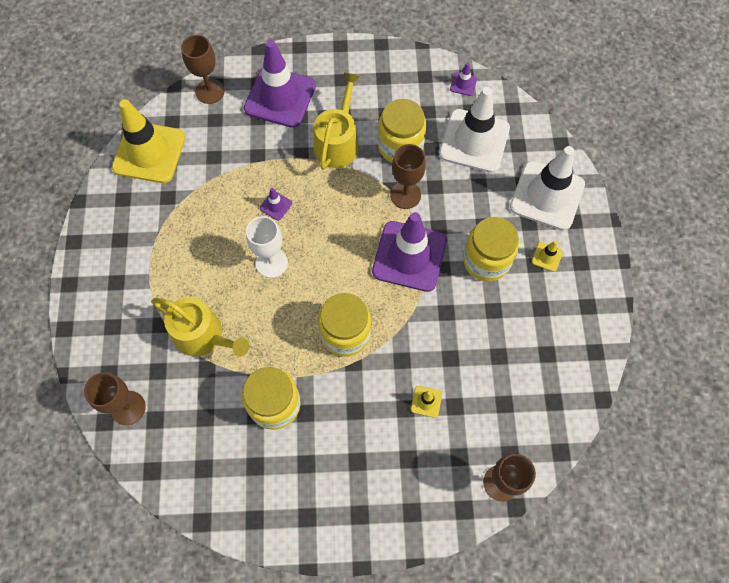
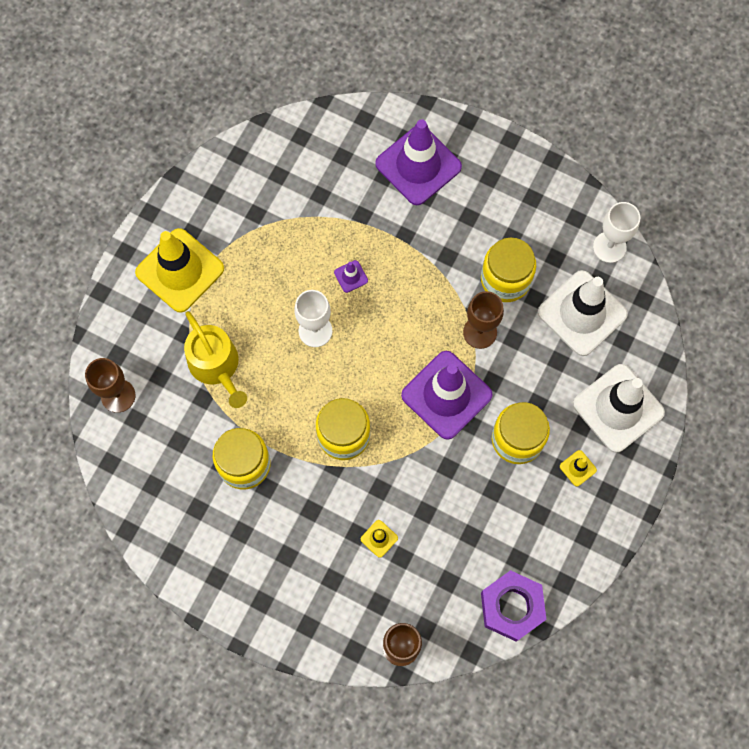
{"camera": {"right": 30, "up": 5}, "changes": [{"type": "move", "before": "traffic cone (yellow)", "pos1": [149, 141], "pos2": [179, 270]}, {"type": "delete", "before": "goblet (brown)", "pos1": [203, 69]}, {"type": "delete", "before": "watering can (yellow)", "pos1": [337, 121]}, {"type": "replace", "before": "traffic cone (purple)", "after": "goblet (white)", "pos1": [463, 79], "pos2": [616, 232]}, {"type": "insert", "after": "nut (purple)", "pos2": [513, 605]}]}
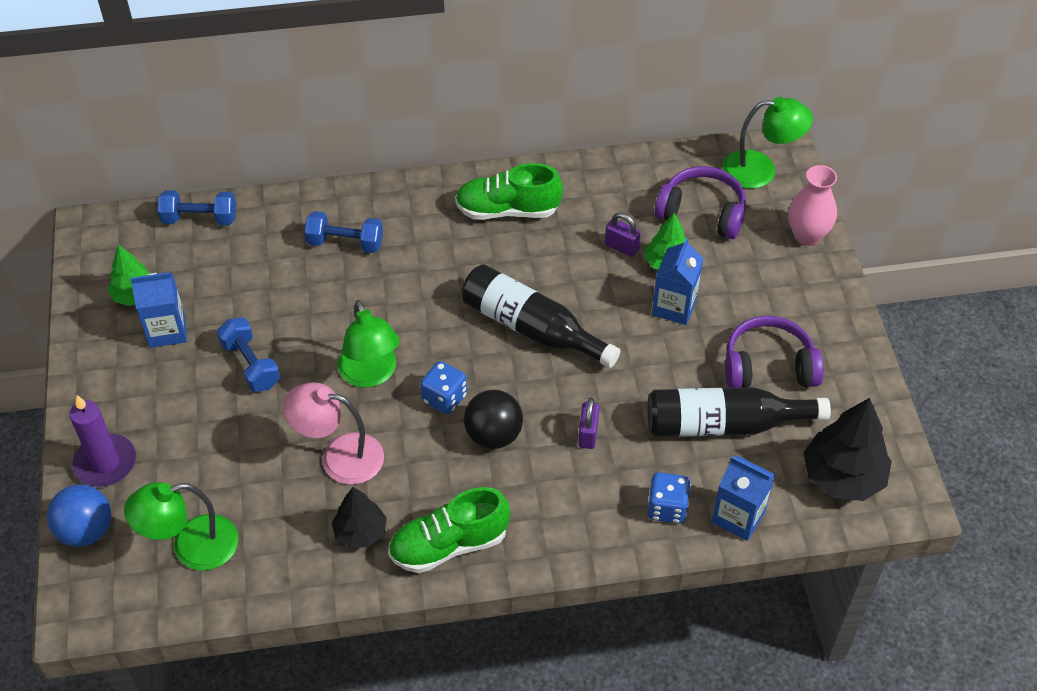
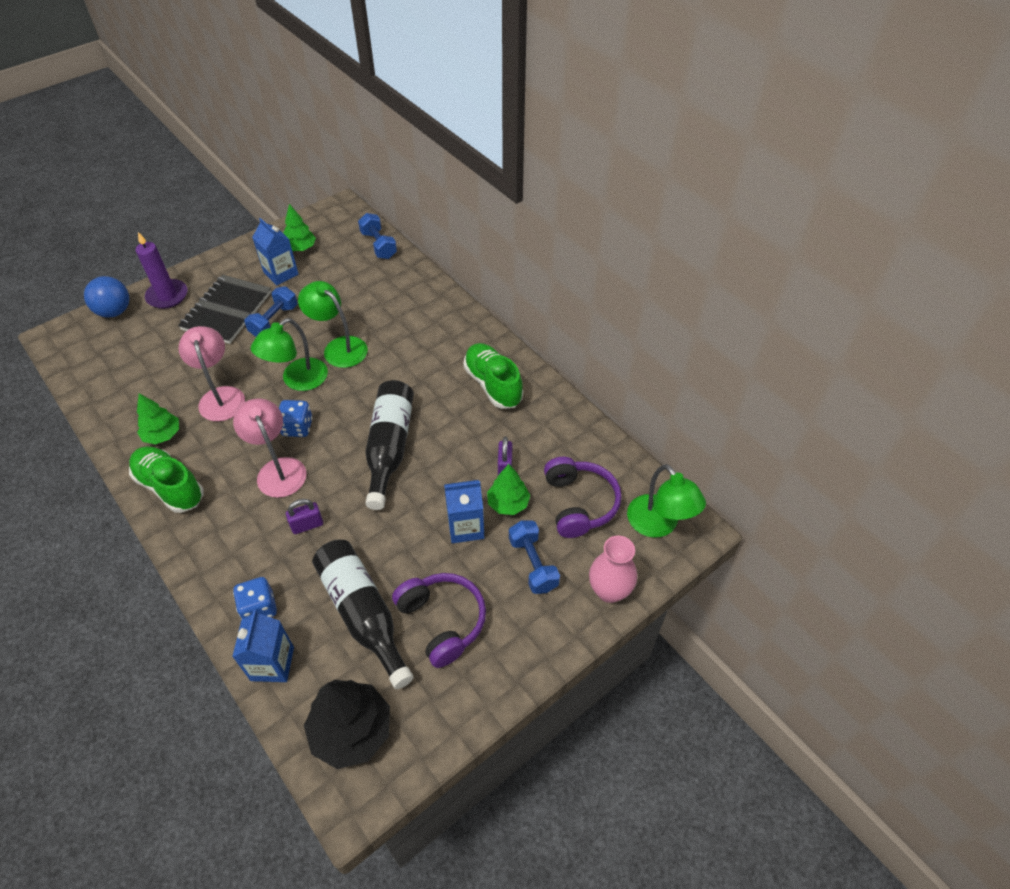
{"camera": {"right": 60, "up": 0}, "changes": [{"type": "move", "before": "lamp (green)", "pos1": [181, 526], "pos2": [333, 324]}, {"type": "move", "before": "dumbbell (blue)", "pos1": [343, 232], "pos2": [534, 557]}, {"type": "recolor", "before": "tree (black)", "after": "tree (green)", "pos1": [359, 517], "pos2": [158, 419]}, {"type": "replace", "before": "ball (black)", "after": "lamp (pink)", "pos1": [493, 419], "pos2": [269, 448]}, {"type": "insert", "after": "notebook (black)", "pos2": [224, 309]}]}
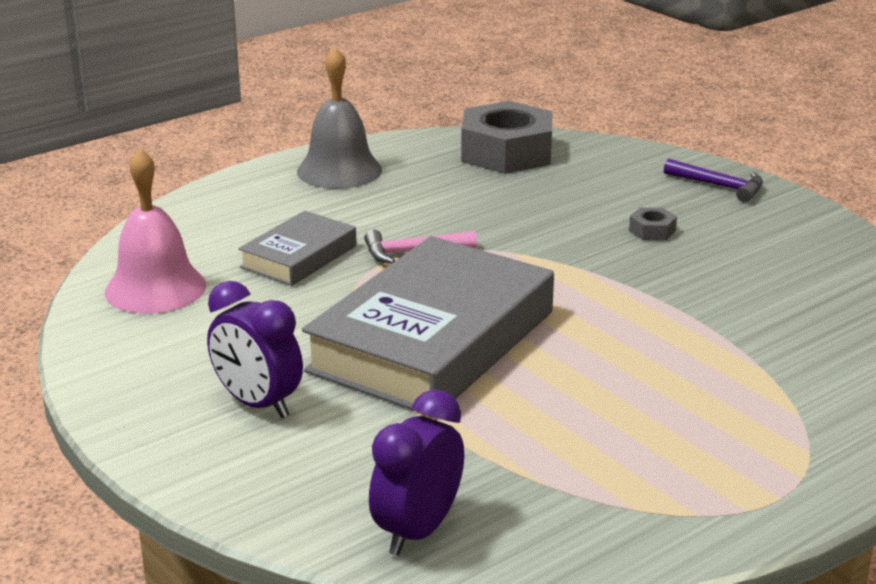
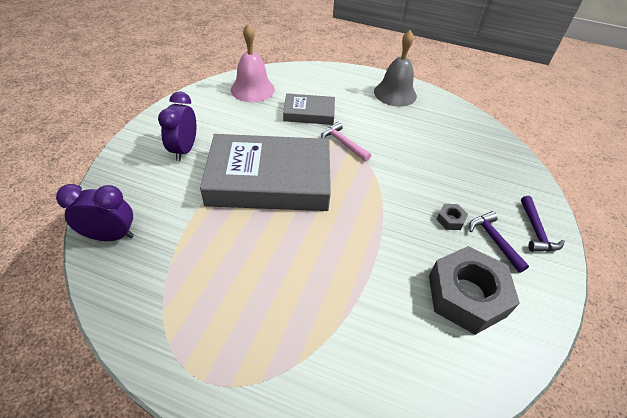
{"camera": {"right": 55, "up": 20}, "changes": [{"type": "move", "before": "nut (grey)", "pos1": [507, 137], "pos2": [474, 290]}, {"type": "insert", "after": "hammer (purple)", "pos2": [499, 242]}]}
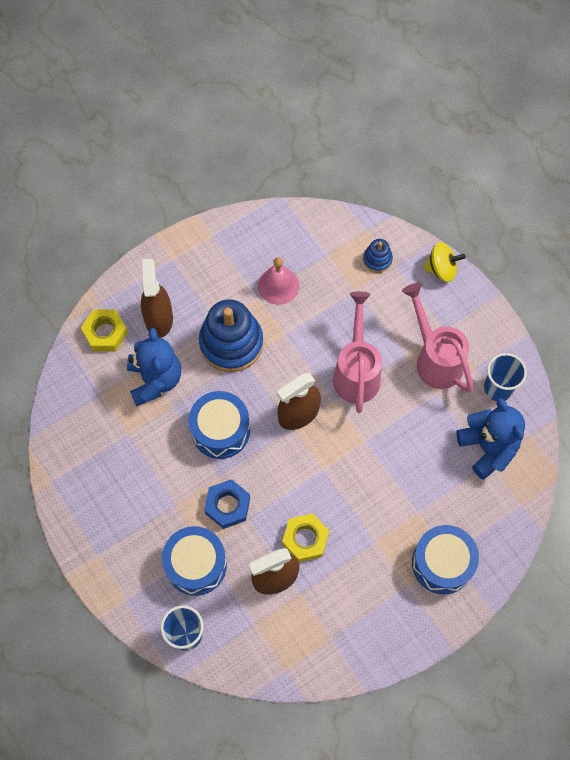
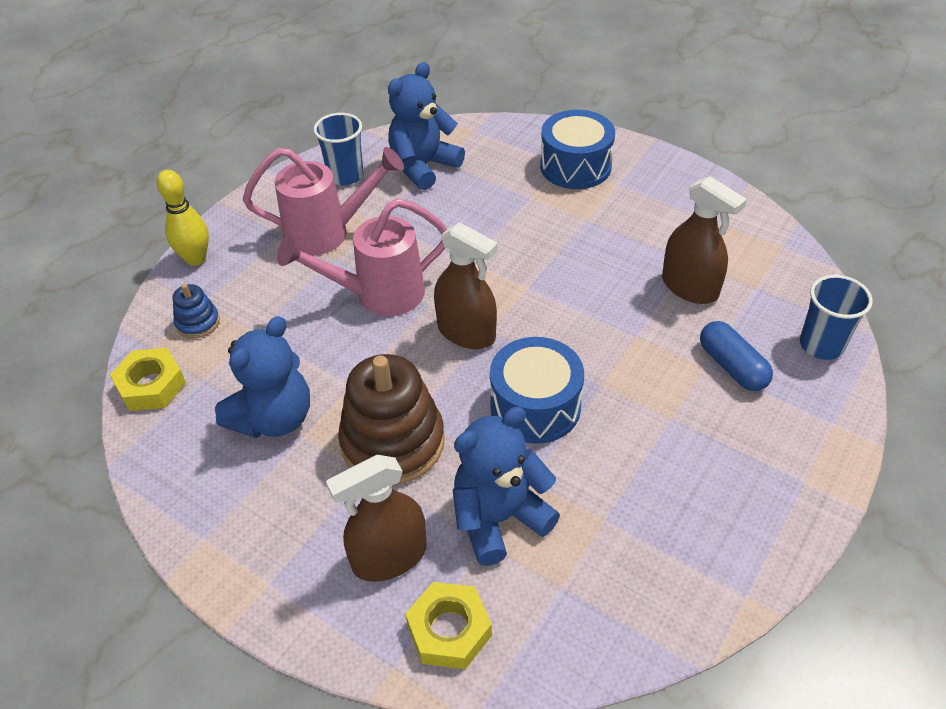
{"camera": {"right": -110, "up": -20}, "changes": [{"type": "replace", "before": "drum (blue)", "after": "capsule (blue)", "pos1": [194, 561], "pos2": [736, 356]}, {"type": "recolor", "before": "stacking toy (blue)", "after": "stacking toy (brown)", "pos1": [231, 335], "pos2": [391, 419]}, {"type": "delete", "before": "nut (blue)", "pos1": [227, 504]}, {"type": "replace", "before": "bell (pink)", "after": "teddy bear (blue)", "pos1": [278, 281], "pos2": [262, 377]}, {"type": "move", "before": "nut (yellow)", "pos1": [305, 537], "pos2": [148, 379]}, {"type": "rotate", "before": "watering can (pink)", "pos1": [437, 338], "pos2": [323, 201], "turn": -135}, {"type": "replace", "before": "spinning top (yellow)", "after": "bowling pin (yellow)", "pos1": [444, 262], "pos2": [183, 218]}]}
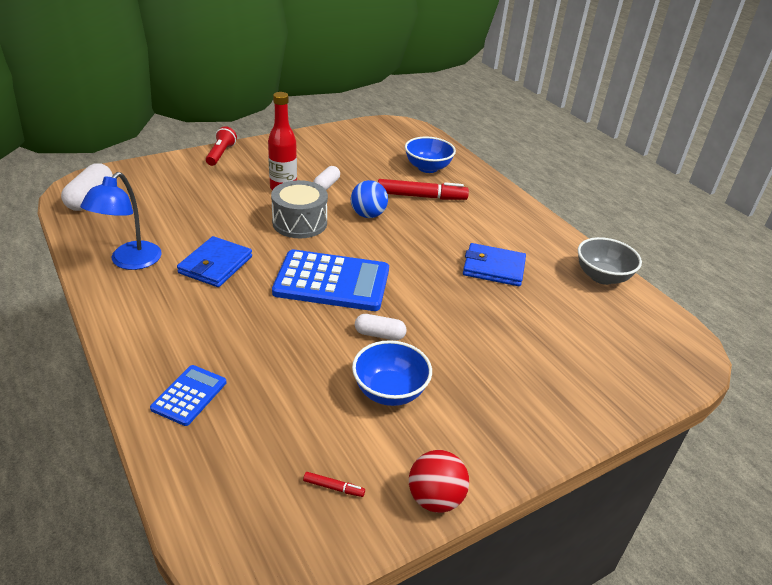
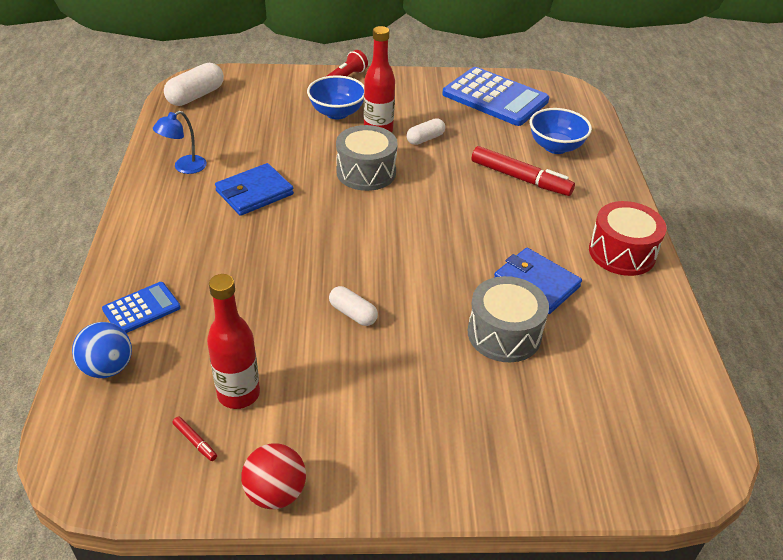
{"camera": {"right": 30, "up": 5}, "changes": [{"type": "resize", "before": "lamp (blue)", "pos1": [121, 221], "pos2": [180, 142], "scale": 0.66}, {"type": "move", "before": "calculator (blue)", "pos1": [330, 280], "pos2": [495, 96]}, {"type": "move", "before": "ball (blue)", "pos1": [369, 199], "pos2": [102, 350]}, {"type": "move", "before": "bowl (blue)", "pos1": [392, 373], "pos2": [335, 97]}, {"type": "delete", "before": "bowl (grey)", "pos1": [610, 261]}, {"type": "insert", "after": "bottle (red)", "pos2": [233, 341]}, {"type": "insert", "after": "drum (grey)", "pos2": [508, 319]}, {"type": "insert", "after": "drum (red)", "pos2": [628, 238]}]}
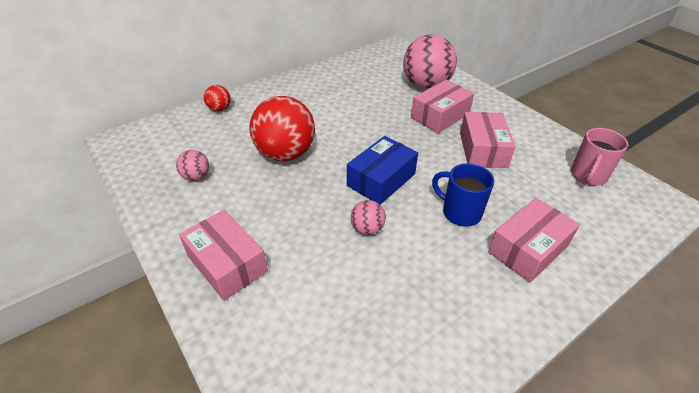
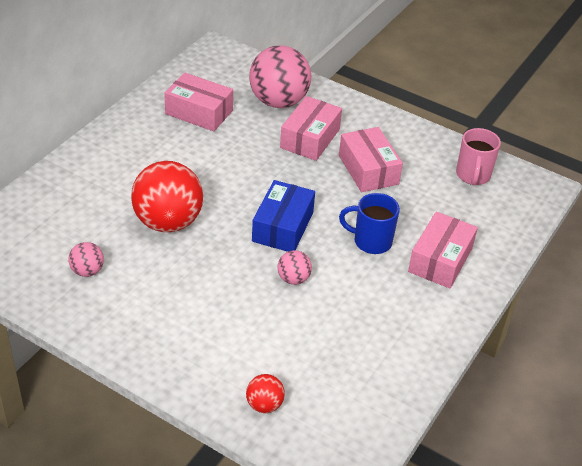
{"camera": {"right": -25, "up": 0}, "changes": [{"type": "move", "before": "box (pink)", "pos1": [223, 255], "pos2": [198, 101]}, {"type": "move", "before": "ball (red)", "pos1": [217, 98], "pos2": [265, 393]}]}
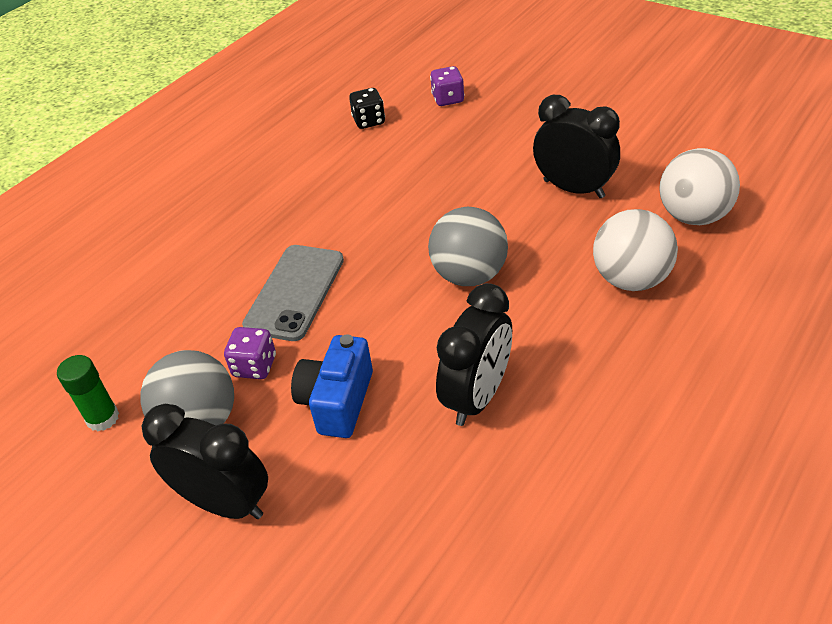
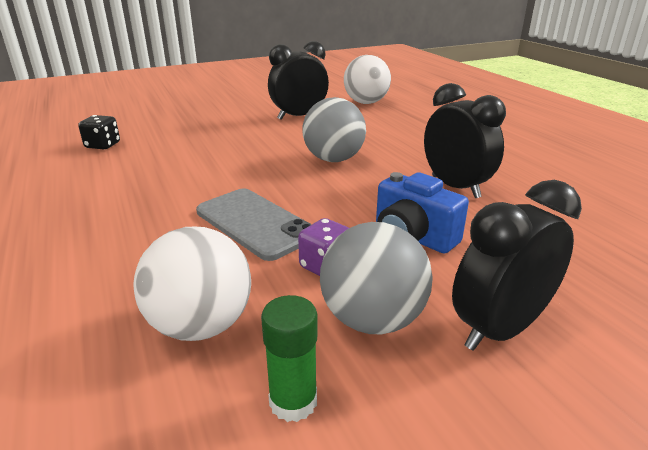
{"camera": {"right": -65, "up": -15}, "changes": [{"type": "delete", "before": "dice (purple)", "pos1": [447, 86]}, {"type": "move", "before": "ball (white)", "pos1": [635, 250], "pos2": [192, 284]}]}
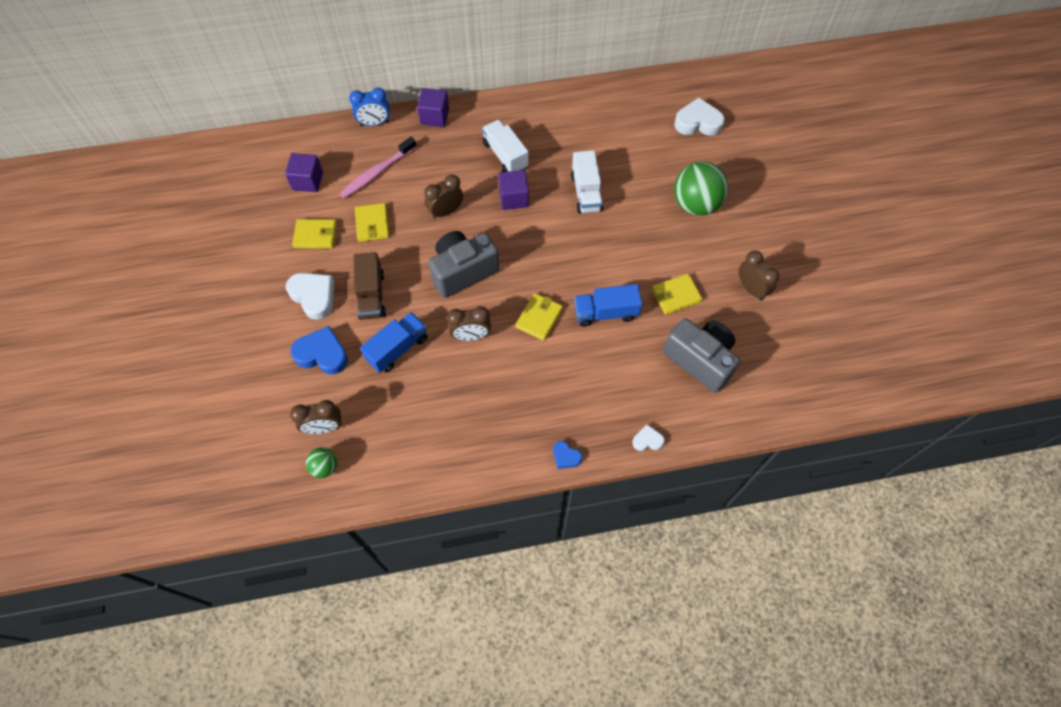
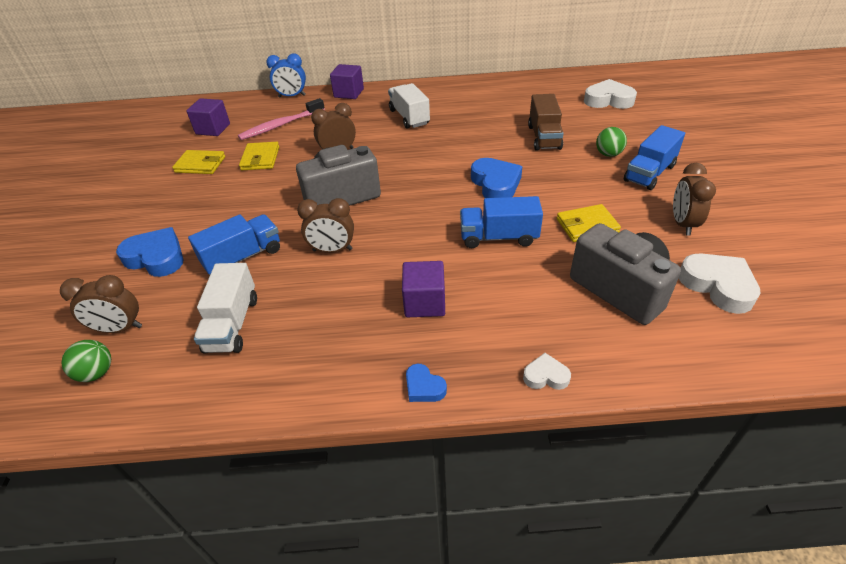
{"camera": {"right": 10, "up": -20}, "changes": [{"type": "move", "before": "heart (white)", "pos1": [310, 296], "pos2": [720, 283]}, {"type": "move", "before": "truck (brown)", "pos1": [369, 286], "pos2": [546, 122]}, {"type": "move", "before": "cube (purple)", "pos1": [513, 190], "pos2": [423, 289]}, {"type": "delete", "before": "wallet (yellow)", "pos1": [539, 317]}, {"type": "move", "before": "truck (white)", "pos1": [587, 182], "pos2": [225, 308]}, {"type": "resize", "before": "ball (green)", "pos1": [701, 189], "pos2": [611, 142], "scale": 0.5}, {"type": "rotate", "before": "clock (brown)", "pos1": [759, 276], "pos2": [694, 199], "turn": -150}, {"type": "insert", "after": "heart (blue)", "pos2": [496, 178]}, {"type": "insert", "after": "truck (blue)", "pos2": [654, 157]}]}
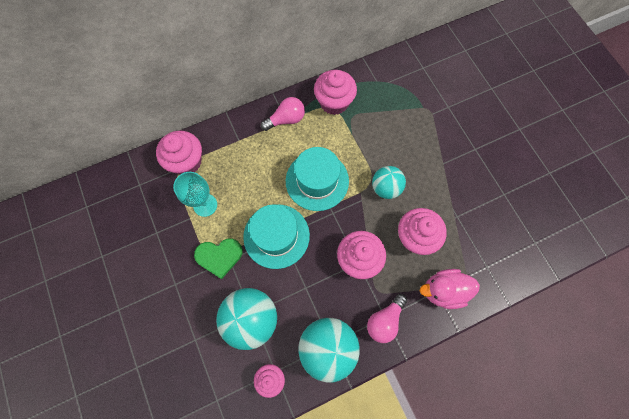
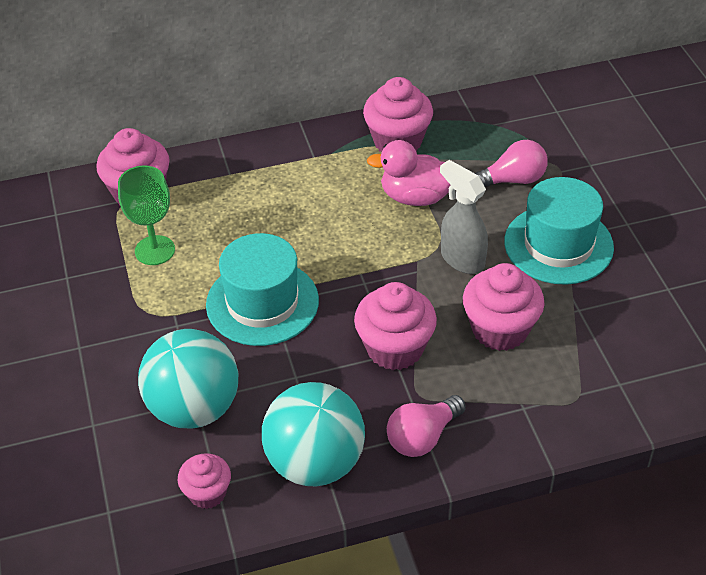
{"camera": {"right": 10, "up": -25}, "changes": [{"type": "recolor", "before": "goblet (turquoise)", "after": "goblet (green)", "pos1": [195, 194], "pos2": [146, 215]}, {"type": "delete", "before": "heart (green)", "pos1": [218, 258]}, {"type": "move", "before": "light bulb (pink)", "pos1": [283, 114], "pos2": [511, 163]}, {"type": "move", "before": "hat (turquoise)", "pos1": [317, 179], "pos2": [559, 231]}, {"type": "replace", "before": "ball (turquoise)", "after": "spray bottle (grey)", "pos1": [389, 182], "pos2": [464, 217]}, {"type": "move", "before": "duck (pink)", "pos1": [450, 289], "pos2": [408, 173]}]}
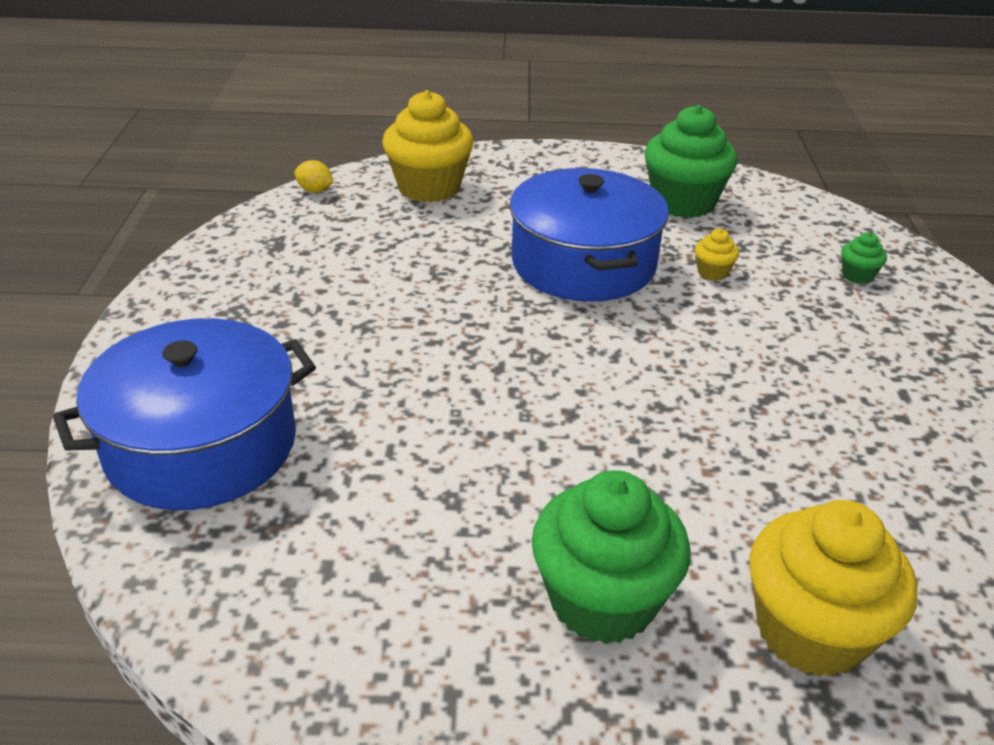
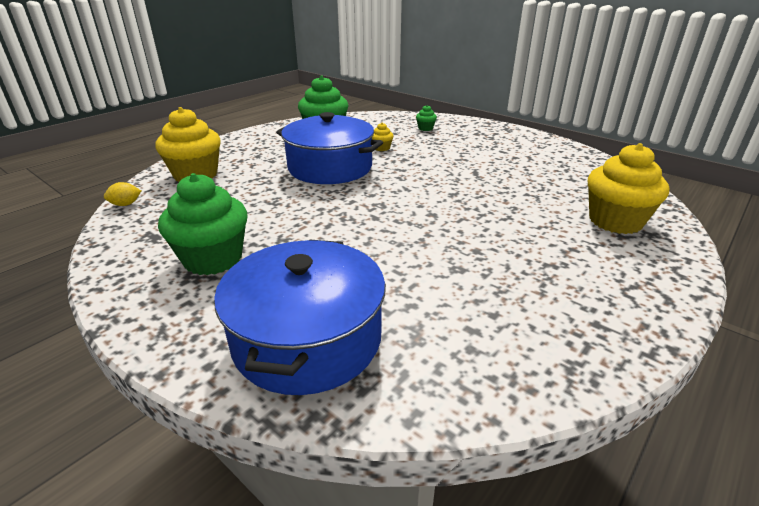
{"camera": {"right": -50, "up": -5}, "changes": [{"type": "move", "before": "cupcake (green)", "pos1": [611, 557], "pos2": [202, 224]}]}
